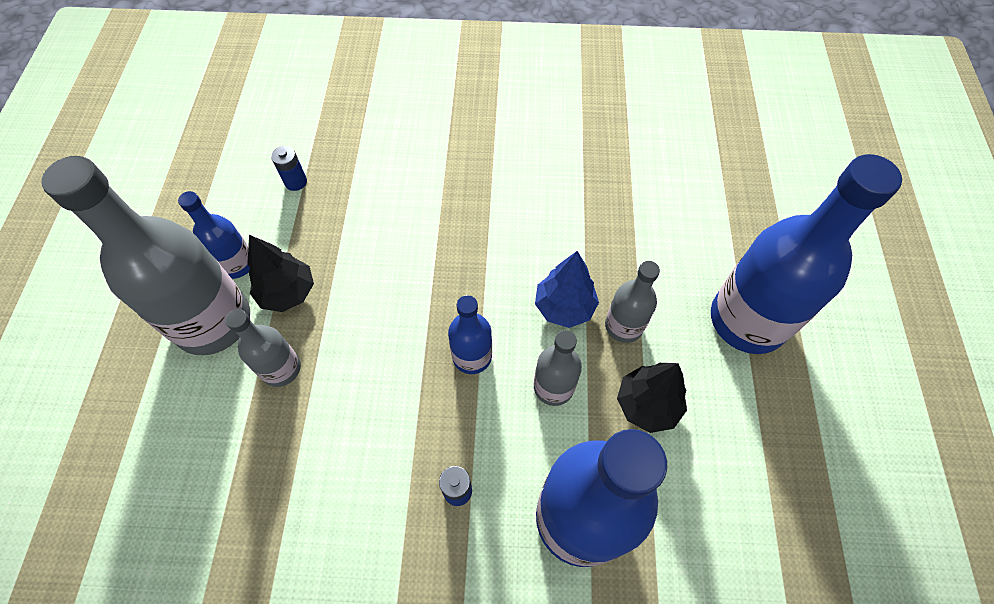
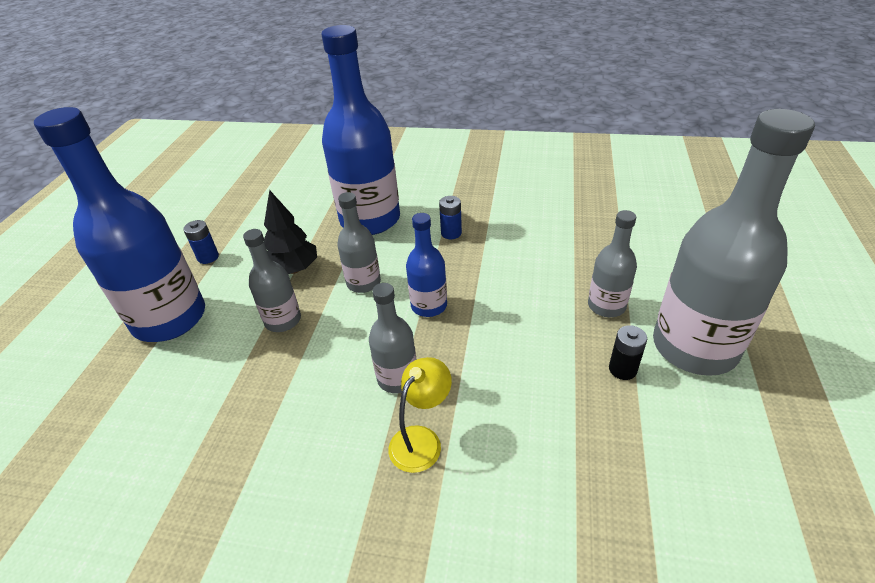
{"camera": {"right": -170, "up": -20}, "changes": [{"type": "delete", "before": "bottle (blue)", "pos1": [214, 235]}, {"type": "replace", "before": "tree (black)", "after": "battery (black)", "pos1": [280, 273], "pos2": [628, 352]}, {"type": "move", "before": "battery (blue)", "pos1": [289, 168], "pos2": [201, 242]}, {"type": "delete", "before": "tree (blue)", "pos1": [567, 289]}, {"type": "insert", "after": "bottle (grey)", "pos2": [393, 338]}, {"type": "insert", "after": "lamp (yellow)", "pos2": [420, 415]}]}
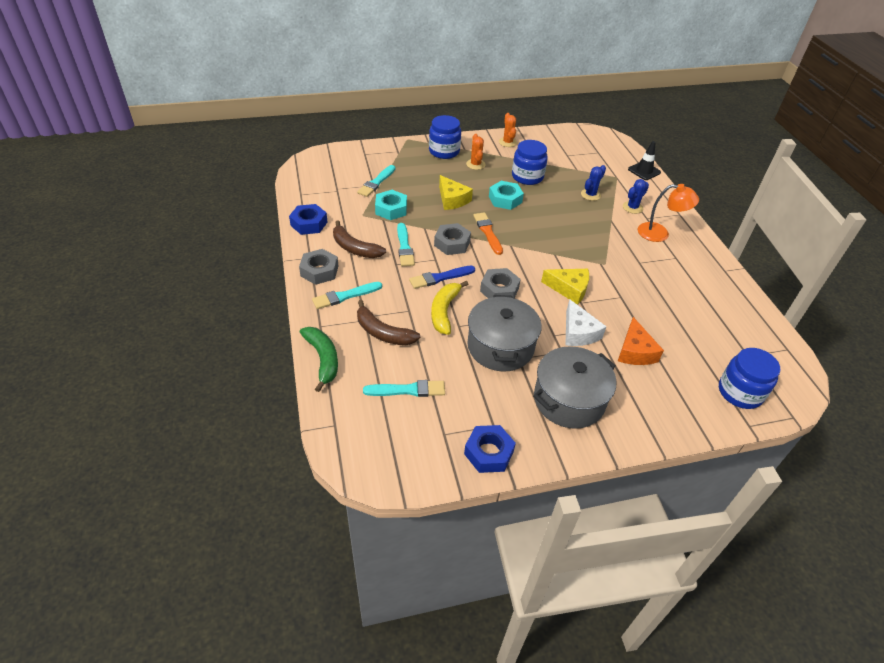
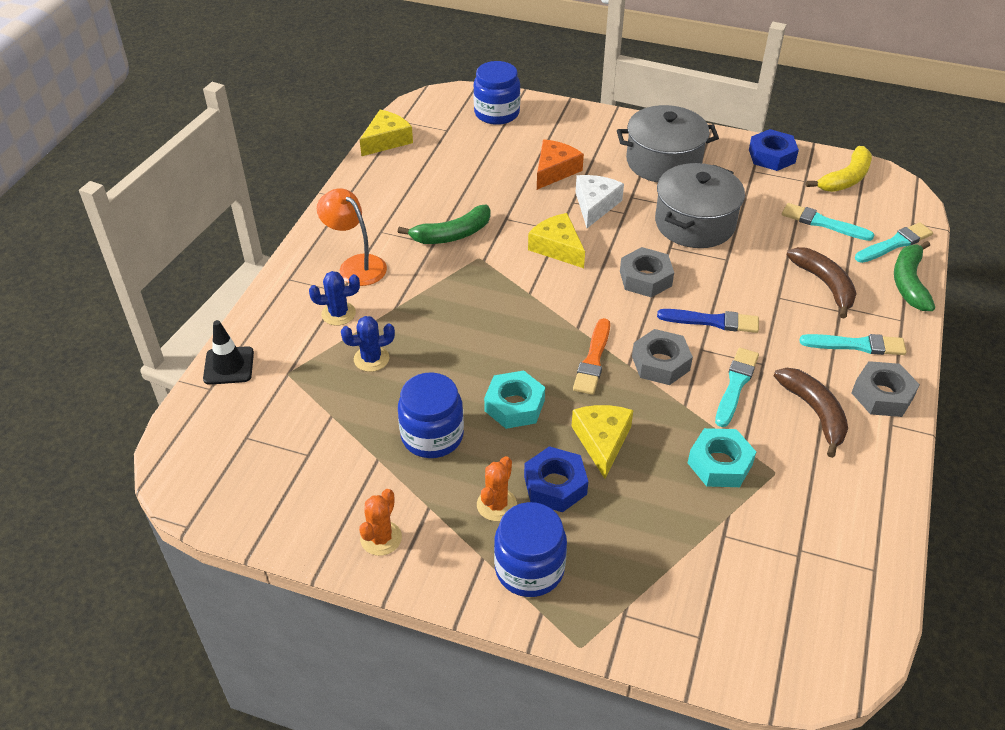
{"camera": {"right": -145, "up": 0}, "changes": [{"type": "move", "before": "nut (blue)", "pos1": [308, 219], "pos2": [556, 479]}, {"type": "move", "before": "brush (turquoise)", "pos1": [376, 181], "pos2": [894, 242]}, {"type": "move", "before": "banana (yellow)", "pos1": [449, 308], "pos2": [839, 169]}, {"type": "insert", "after": "cheese (yellow)", "pos2": [386, 133]}, {"type": "insert", "after": "banana (green)", "pos2": [444, 224]}]}
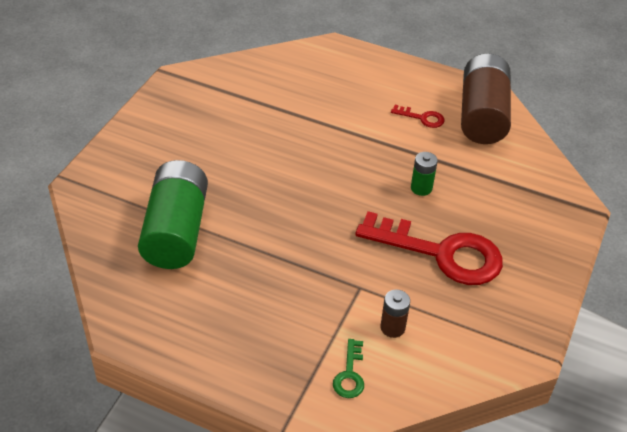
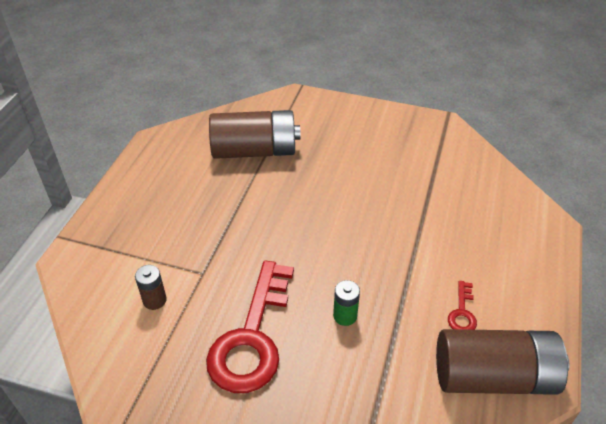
{"camera": {"right": 85, "up": 0}, "changes": [{"type": "recolor", "before": "battery (green)", "after": "battery (brown)", "pos1": [173, 214], "pos2": [255, 134]}, {"type": "delete", "before": "key (green)", "pos1": [348, 368]}]}
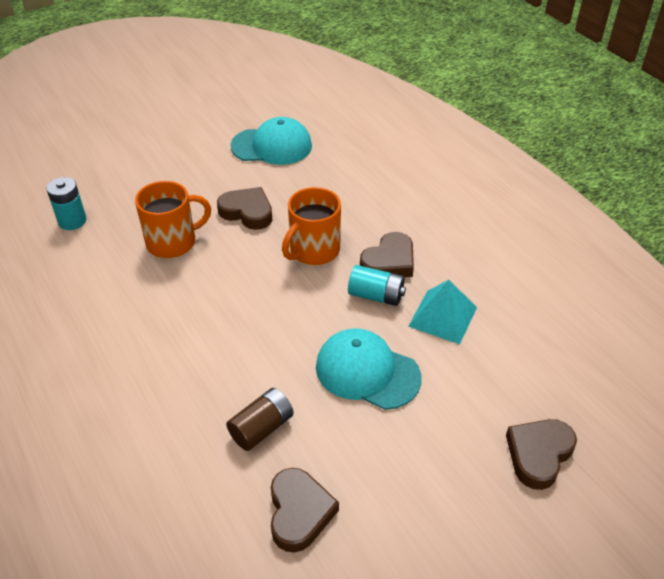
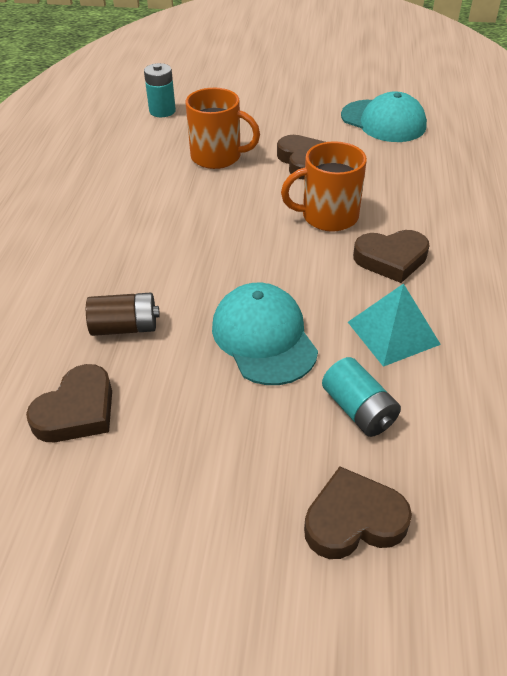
{"camera": {"right": 40, "up": 0}, "changes": [{"type": "move", "before": "battery (turquoise)", "pos1": [377, 285], "pos2": [361, 397]}]}
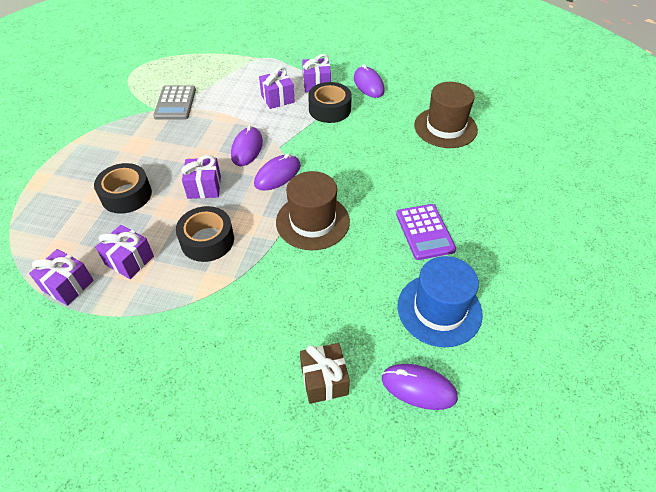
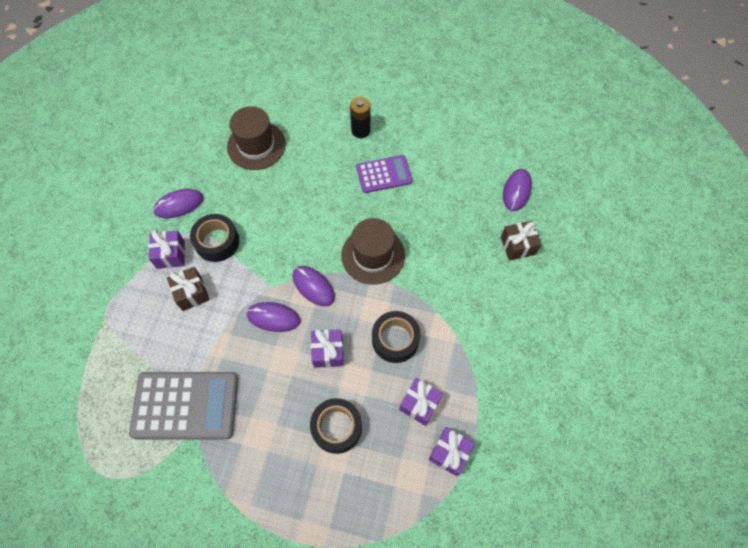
{"camera": {"right": -90, "up": 15}, "changes": [{"type": "resize", "before": "calculator (grey)", "pos1": [174, 102], "pos2": [183, 405], "scale": 1.65}, {"type": "recolor", "before": "gift (purple)", "after": "gift (brown)", "pos1": [277, 88], "pos2": [188, 289]}, {"type": "delete", "before": "hat (blue)", "pos1": [440, 301]}, {"type": "insert", "after": "battery (black)", "pos2": [360, 117]}]}
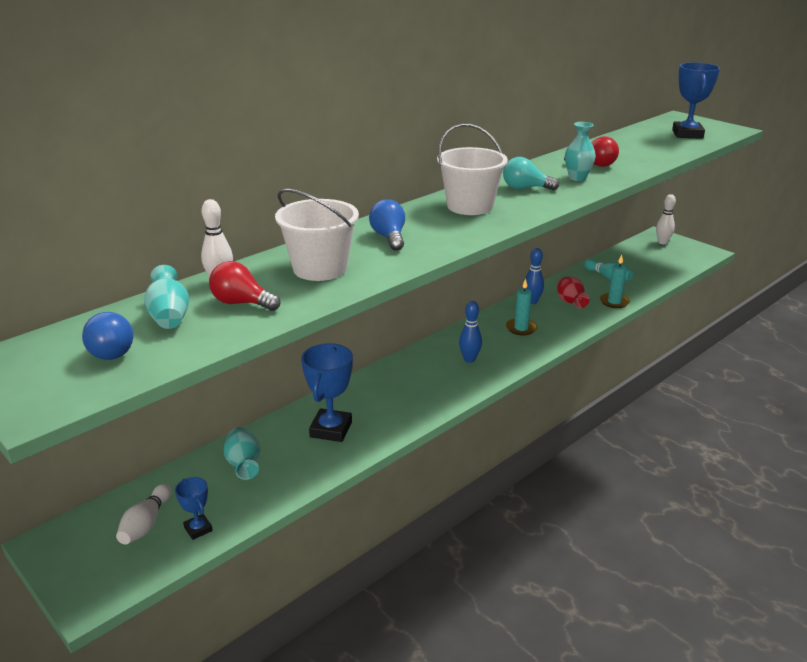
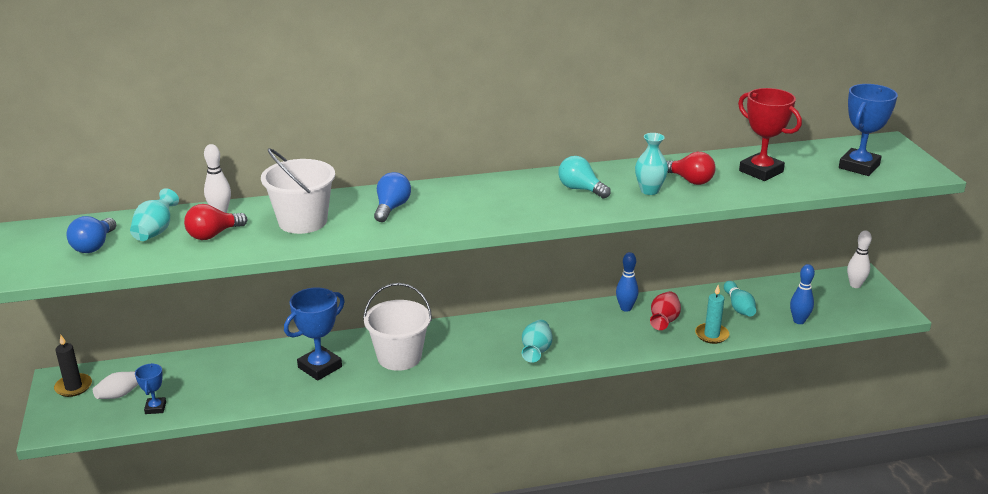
{"camera": {"right": 30, "up": 0}, "changes": [{"type": "rotate", "before": "light bulb (red)", "pos1": [245, 286], "pos2": [216, 222], "turn": -90}, {"type": "move", "before": "vase (turquoise)", "pos1": [242, 453], "pos2": [537, 341]}, {"type": "move", "before": "bucket (white)", "pos1": [472, 169], "pos2": [397, 327]}, {"type": "move", "before": "bowling pin (blue)", "pos1": [470, 332], "pos2": [802, 294]}, {"type": "delete", "before": "candle (turquoise)", "pos1": [521, 307]}, {"type": "insert", "after": "candle (black)", "pos2": [73, 366]}, {"type": "insert", "after": "trophy (red)", "pos2": [770, 134]}]}
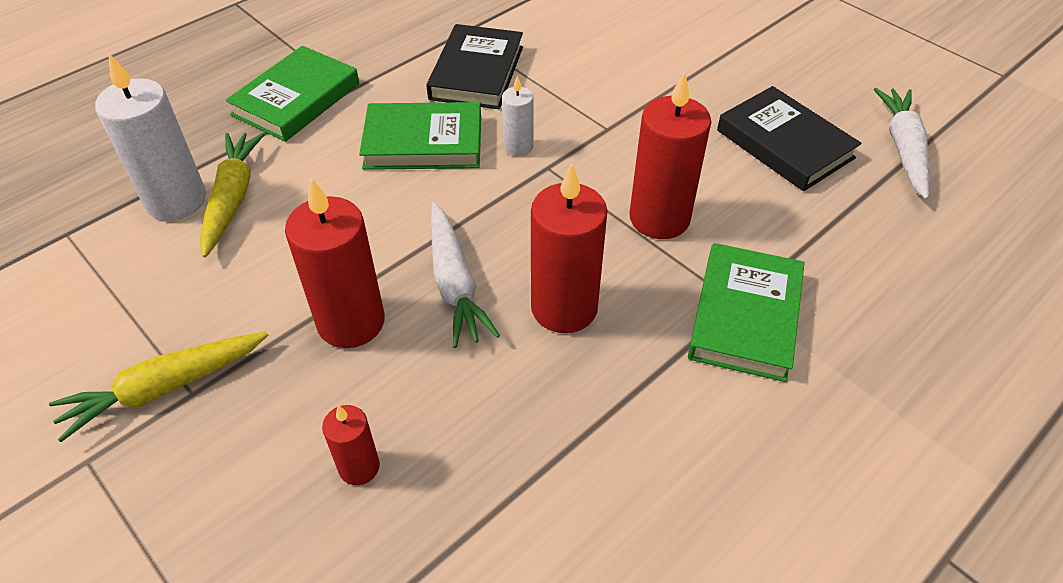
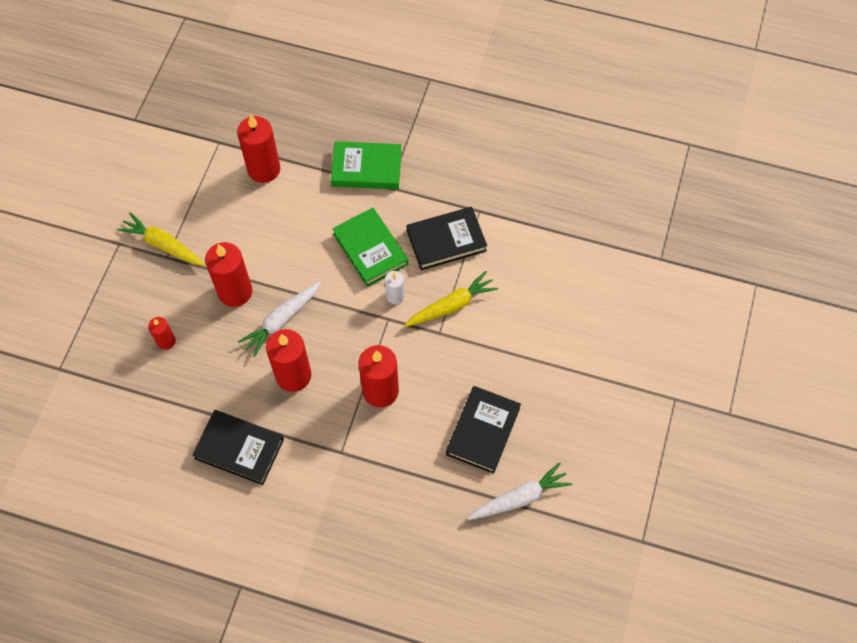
{"camera": {"right": 60, "up": 15}, "changes": [{"type": "recolor", "before": "candle (white)", "after": "candle (red)", "pos1": [150, 137], "pos2": [258, 148]}, {"type": "move", "before": "carrot (yellow)", "pos1": [232, 195], "pos2": [451, 299]}, {"type": "delete", "before": "book (green)", "pos1": [746, 312]}, {"type": "insert", "after": "book (black)", "pos2": [238, 447]}]}
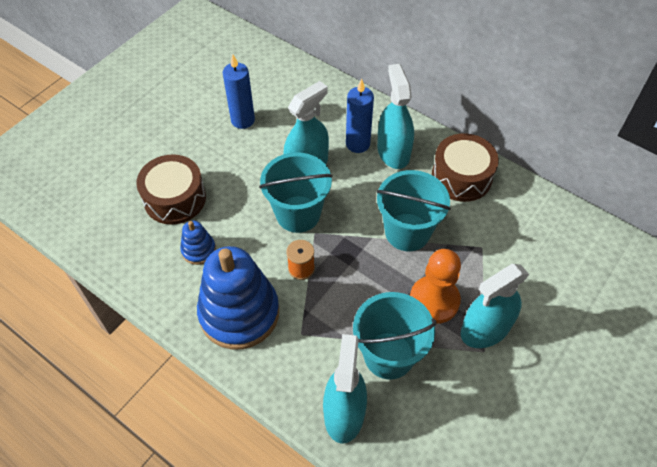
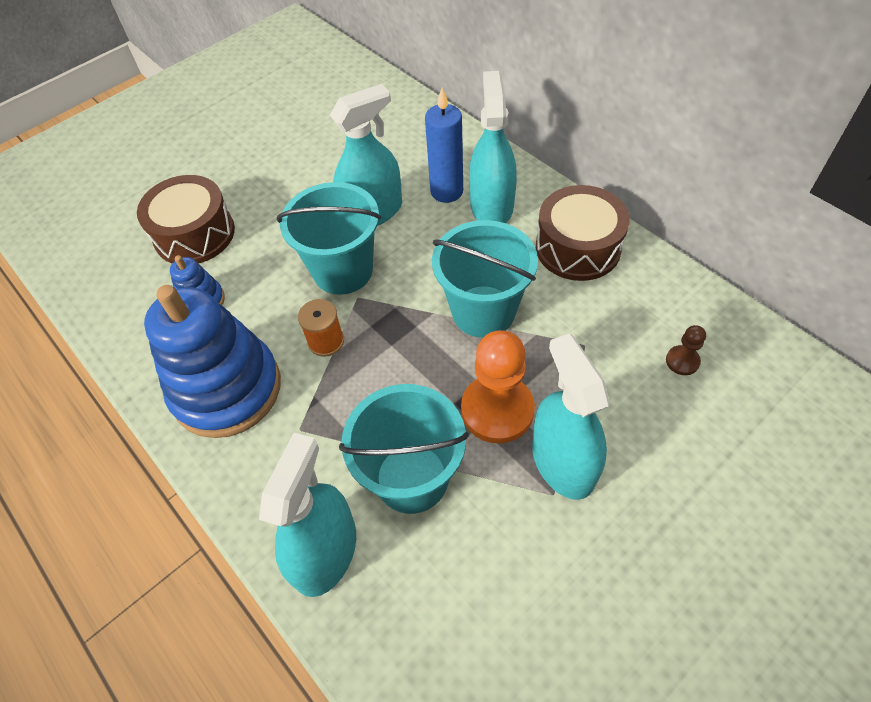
{"camera": {"right": 15, "up": 0}, "changes": [{"type": "delete", "before": "candle (blue)", "pos1": [239, 91]}, {"type": "rotate", "before": "spray bottle (turquoise)", "pos1": [495, 306], "pos2": [571, 416], "turn": 90}, {"type": "insert", "after": "pawn (brown)", "pos2": [686, 350]}]}
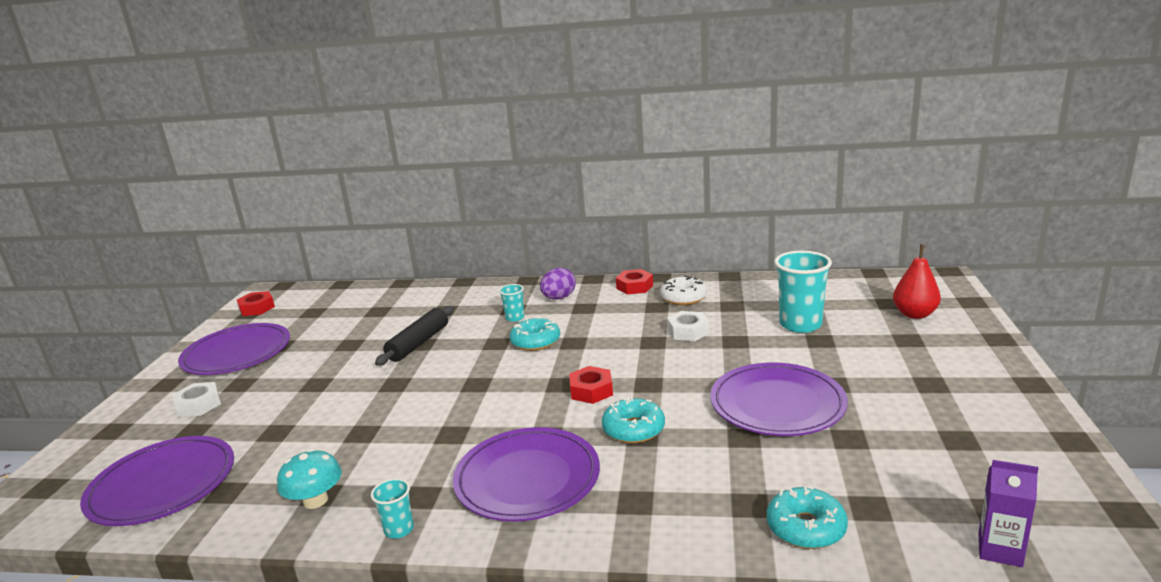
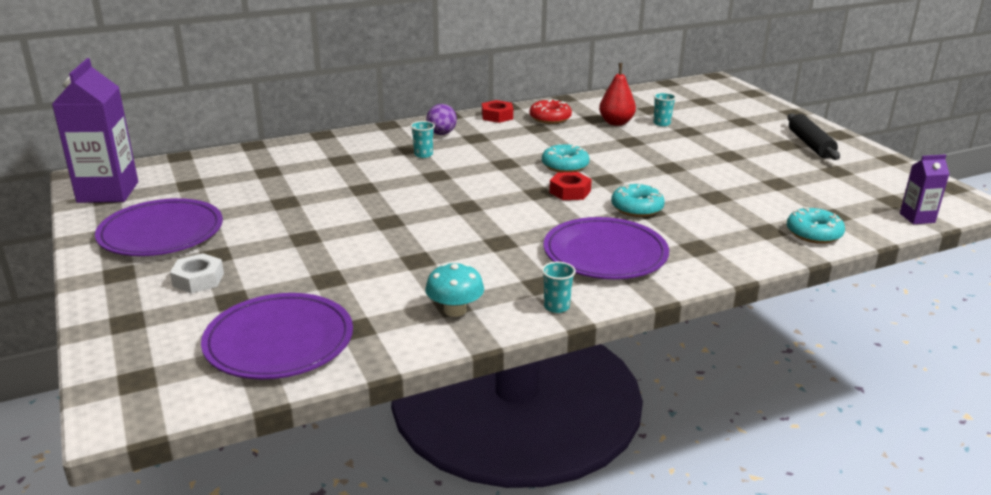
{"camera": {"right": -35, "up": 5}, "changes": [{"type": "replace", "before": "nut (red)", "after": "carton (purple)", "pos1": [256, 303], "pos2": [95, 130]}, {"type": "move", "before": "rolling pin (black)", "pos1": [414, 336], "pos2": [813, 136]}, {"type": "move", "before": "donut (turquoise)", "pos1": [534, 334], "pos2": [565, 158]}, {"type": "recolor", "before": "donut (white)", "after": "donut (red)", "pos1": [683, 290], "pos2": [551, 111]}, {"type": "delete", "before": "nut (white)", "pos1": [688, 326]}, {"type": "delete", "before": "plate (purple)", "pos1": [779, 399]}, {"type": "resize", "before": "cup (turquoise)", "pos1": [803, 292], "pos2": [665, 109], "scale": 0.5}, {"type": "move", "before": "pear (red)", "pos1": [917, 281], "pos2": [617, 94]}]}
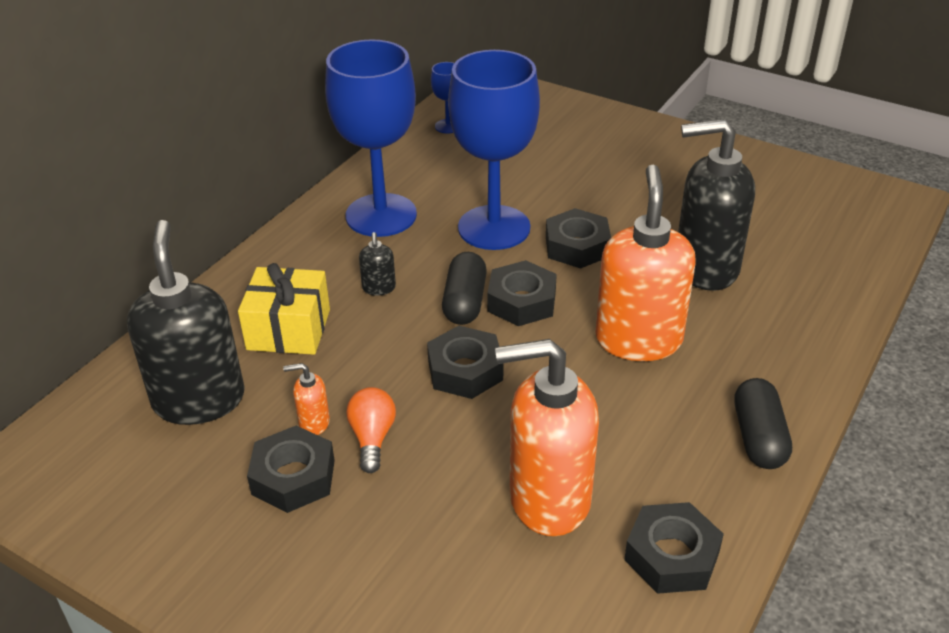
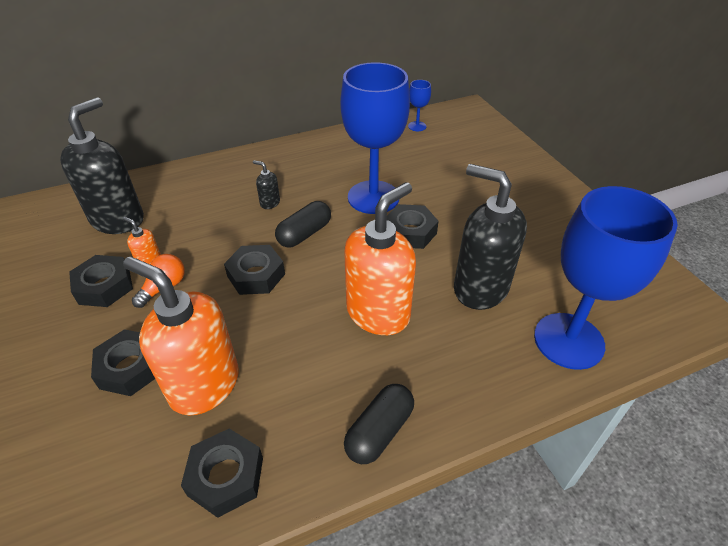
{"camera": {"right": 35, "up": 5}, "changes": [{"type": "delete", "before": "gift (yellow)", "pos1": [284, 309]}, {"type": "move", "before": "goblet (blue)", "pos1": [371, 138], "pos2": [606, 278]}, {"type": "rotate", "before": "soap dispenser (black)", "pos1": [377, 264], "pos2": [266, 184], "turn": 90}, {"type": "move", "before": "nut (black)", "pos1": [522, 293], "pos2": [123, 362]}]}
